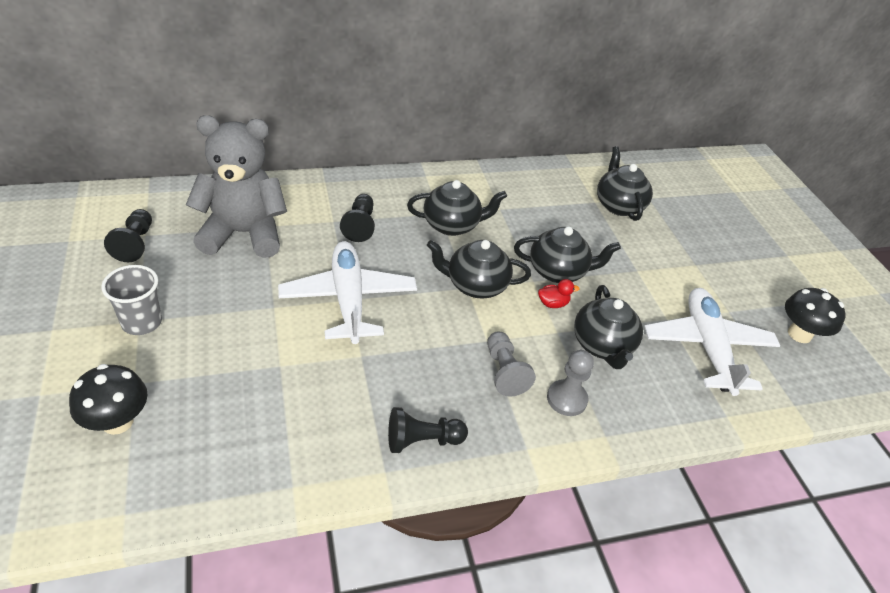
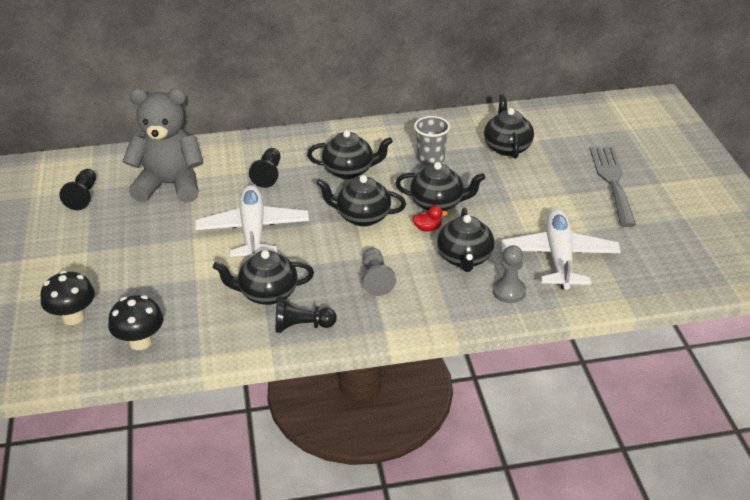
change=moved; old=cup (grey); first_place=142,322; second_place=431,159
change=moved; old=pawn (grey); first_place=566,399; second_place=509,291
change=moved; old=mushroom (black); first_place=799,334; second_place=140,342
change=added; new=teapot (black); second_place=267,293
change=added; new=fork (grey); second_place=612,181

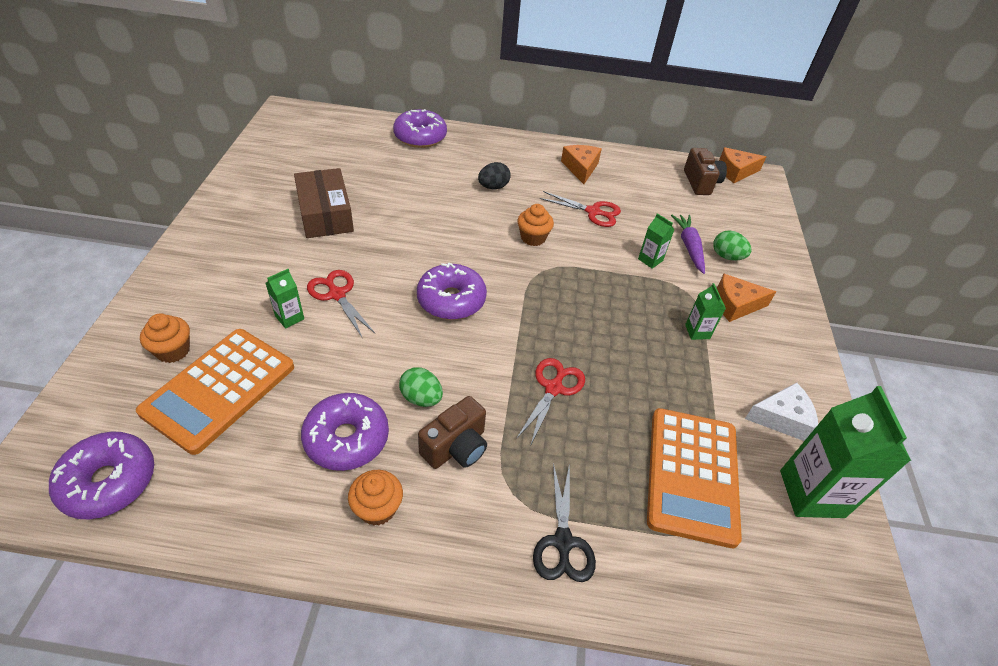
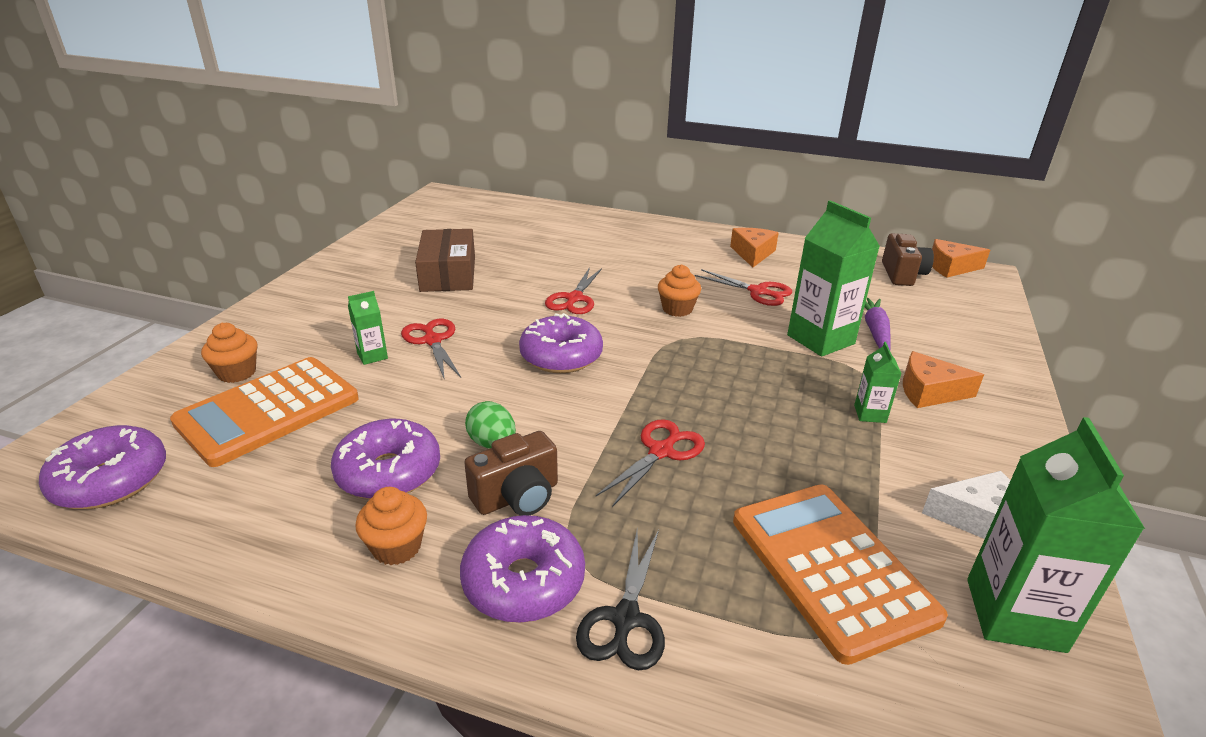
change=moved; old=donut (purple); first_place=420,137; second_place=523,581
change=removed; old=egg (black); first_place=493,187
change=resized; old=carton (green); first_place=650,260; second_place=820,339; factor=2.07
change=turned; old=calculator (orange); first_place=692,475; second_place=831,567; degrees=135
change=removed; old=egg (green); first_place=727,256
change=added; new=scissors (red); second_place=574,298

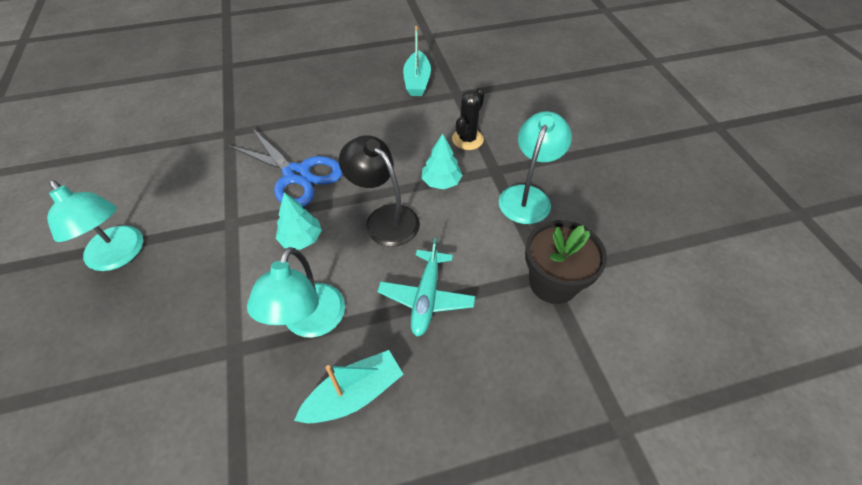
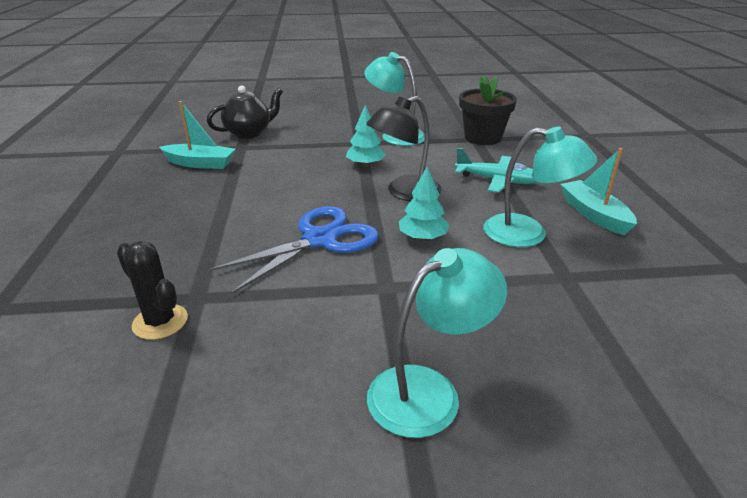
change=moved; old=cactus (black); first_place=467,139; second_place=160,322
change=added; new=teapot (black); second_place=249,133

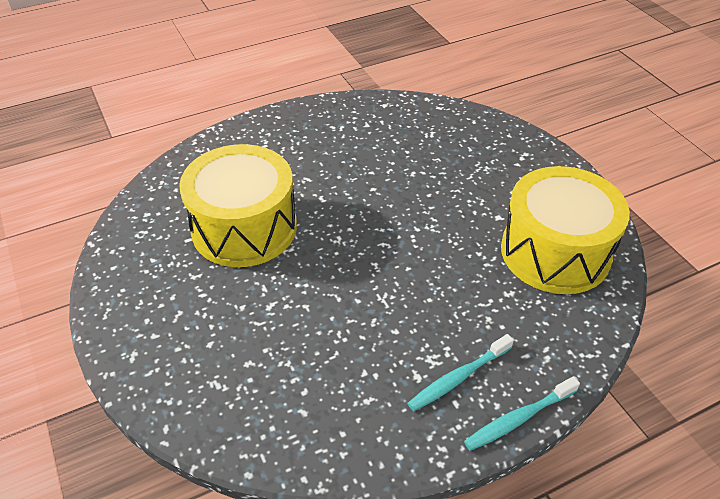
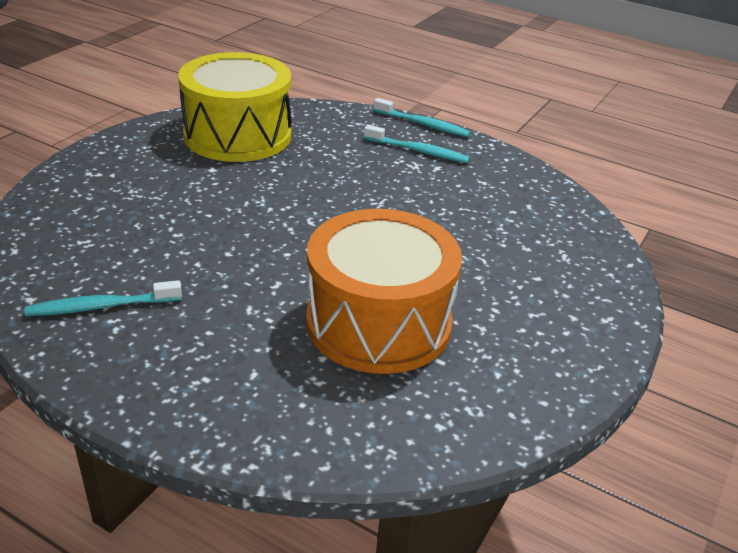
change=recoloured; old=drum (yellow); new=drum (orange); first_place=244,228; second_place=378,323
change=added; new=toothbrush (turquoise); second_place=101,306

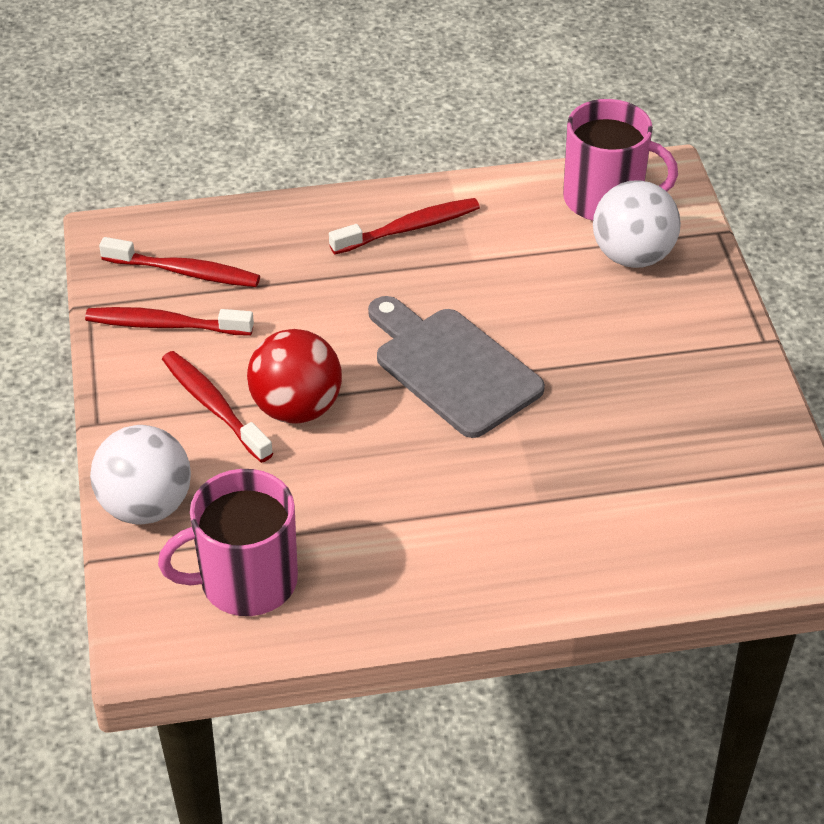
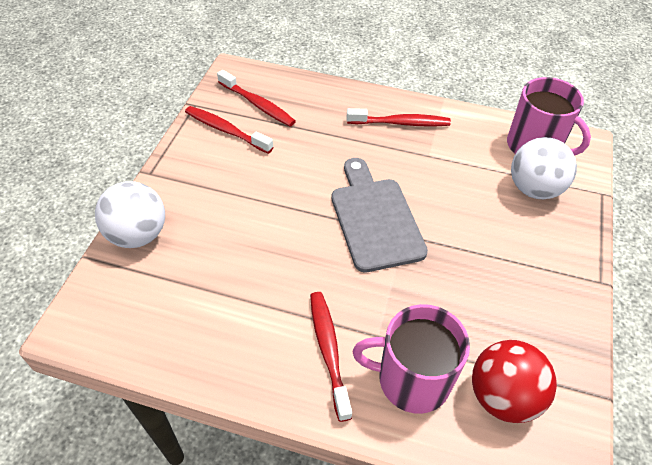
change=moved; old=mug (pink); first_place=246,581; second_place=412,379
change=moved; old=toothbrush (red); first_place=213,406; second_place=328,350
change=moved; old=ball (red); first_place=296,408; second_place=503,396

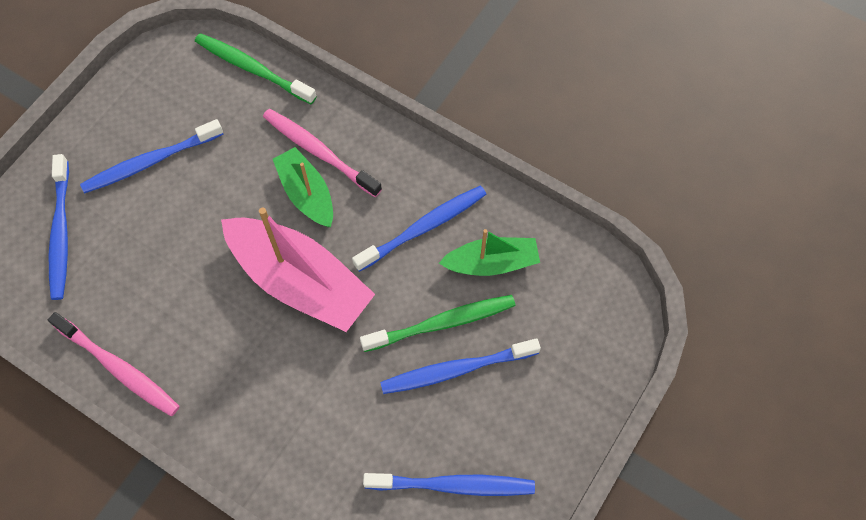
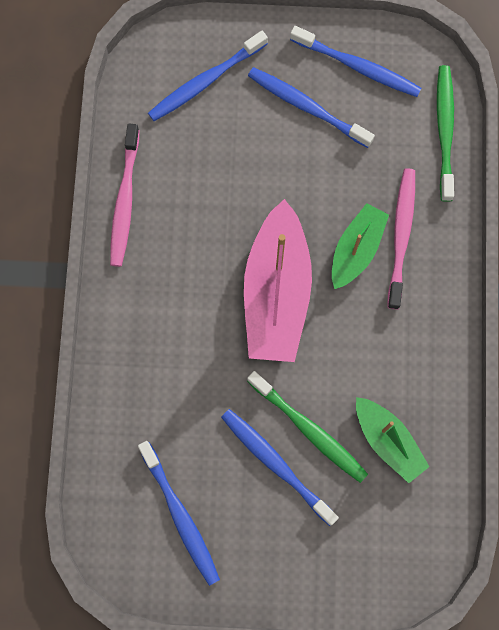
change=moved; old=toothbrush (blue); first_place=423,227; second_place=358,67

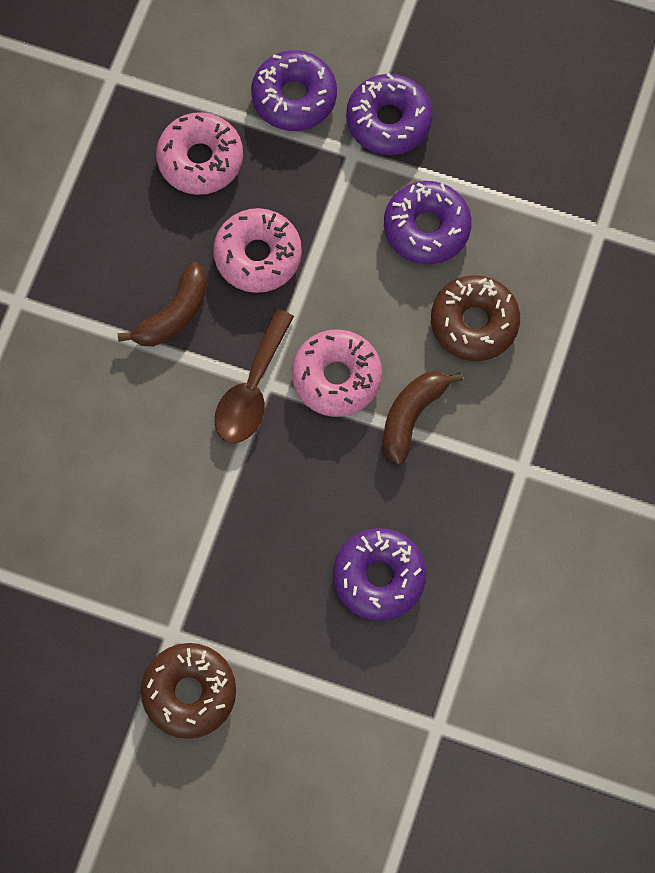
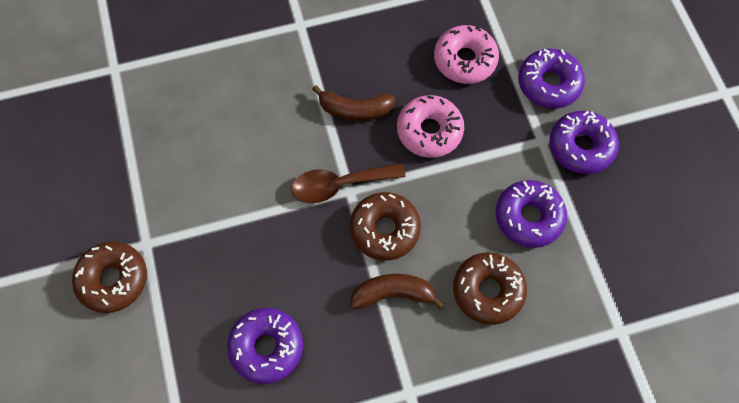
change=recoloured; old=donut (pink); new=donut (brown); first_place=336,377; second_place=385,229

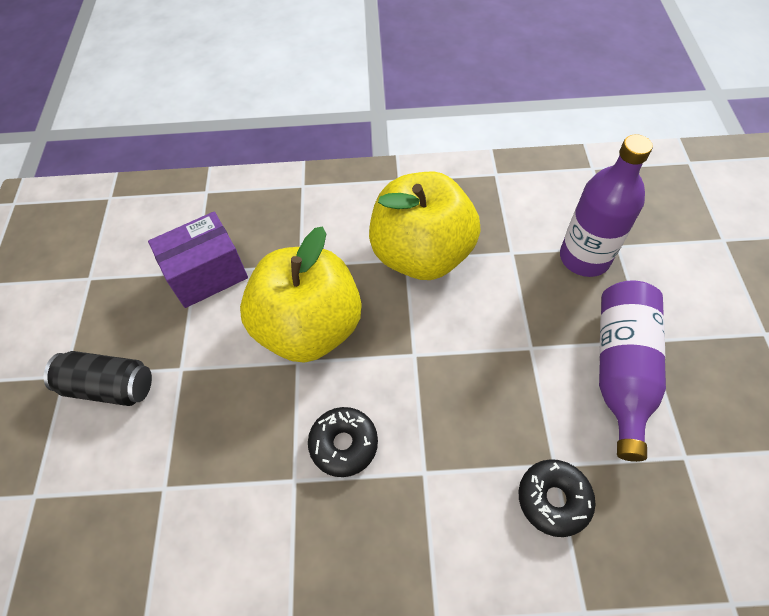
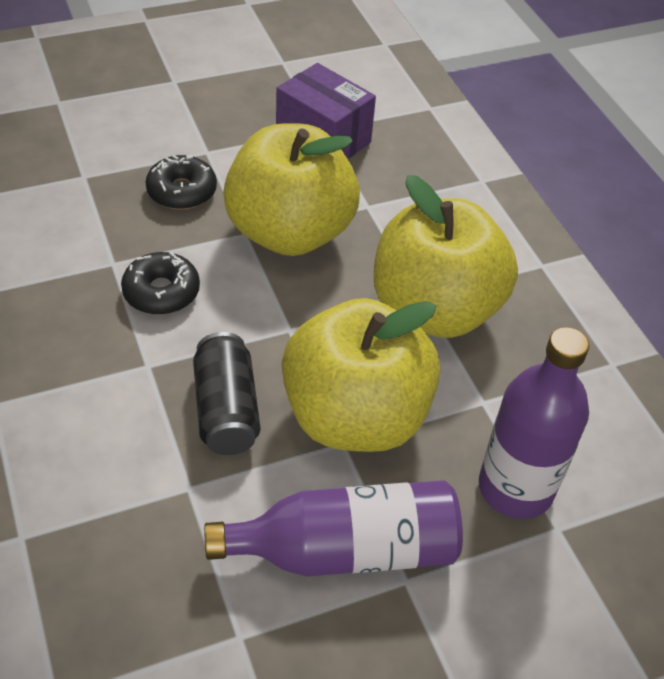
change=moved; old=can (black); first_place=109,386; second_place=226,410
change=moved; old=donut (black); first_place=553,499; second_place=182,191
change=added; new=apple (yellow); second_place=355,417

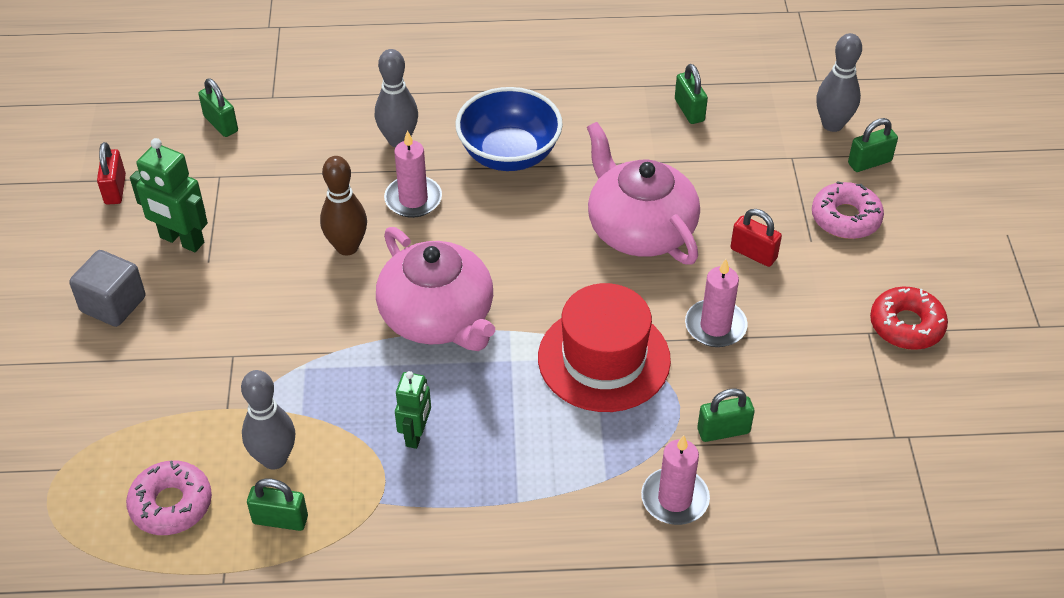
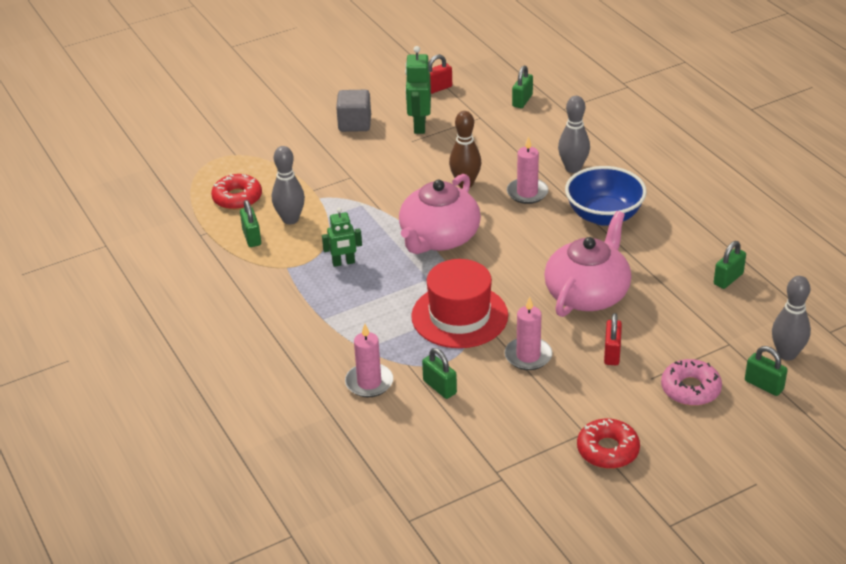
change=recoloured; old=donut (pink); new=donut (red); first_place=171,504; second_place=237,198

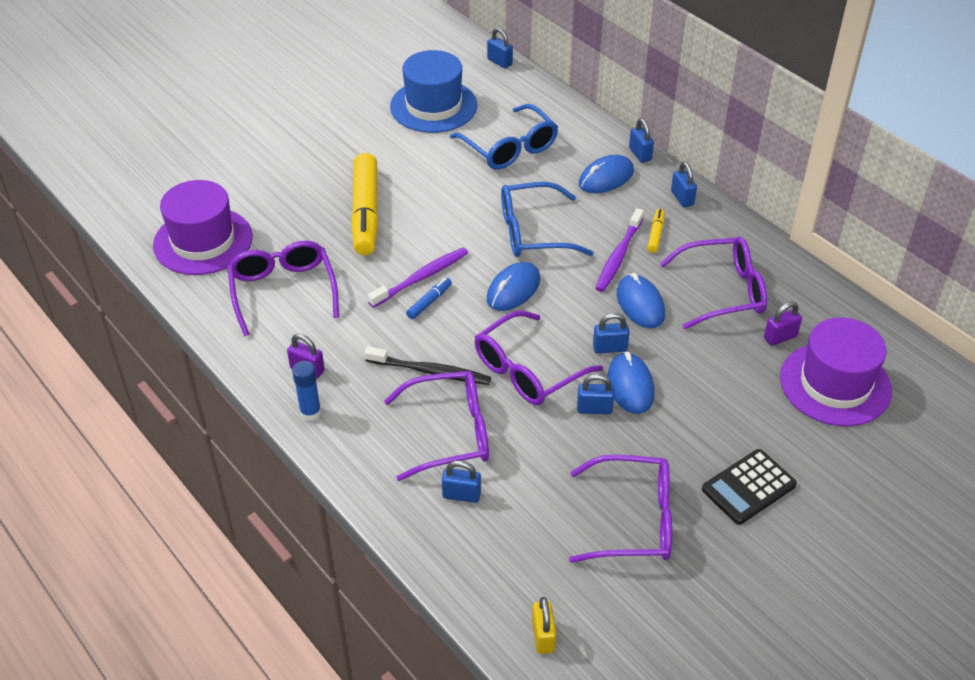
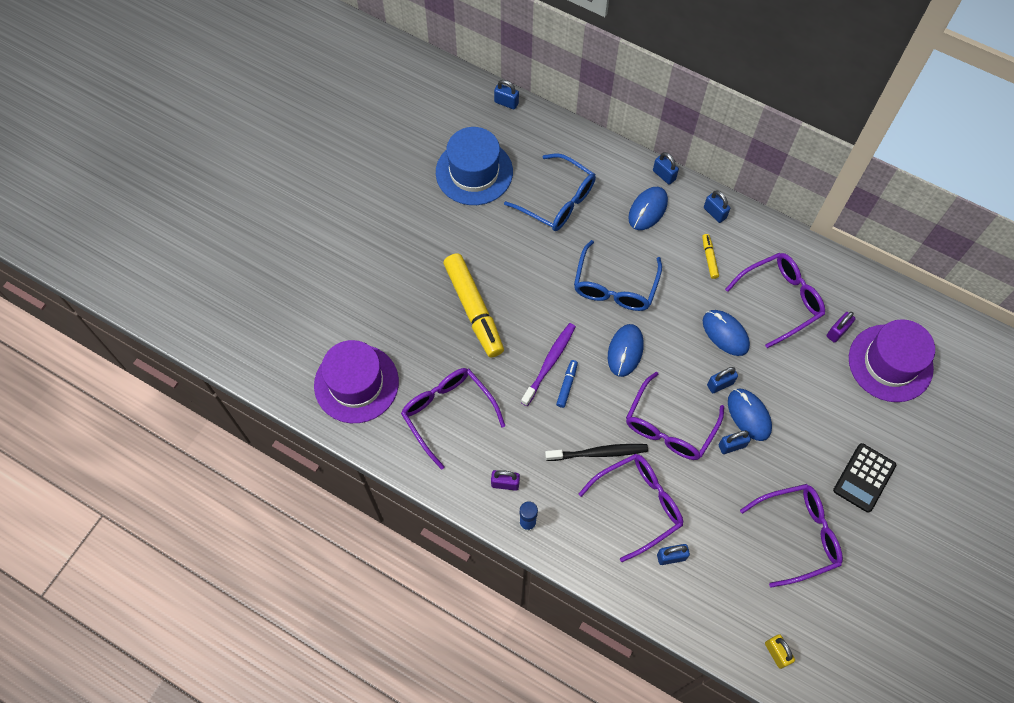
change=turned; old=glasses (blue); first_place=532,232; second_place=615,287; degrees=-45
change=removed; old=toothbrush (purple); first_place=618,256

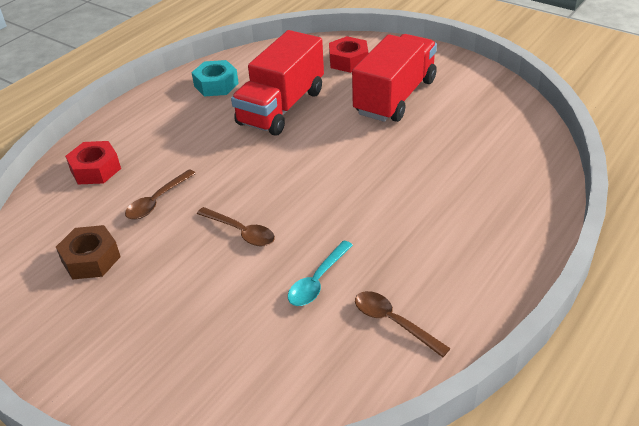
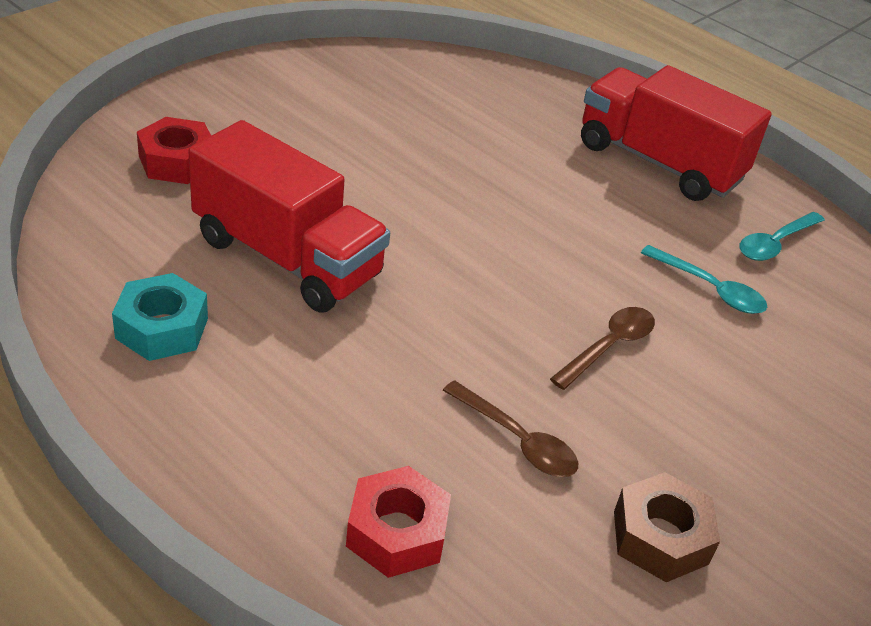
change=moved; old=truck (red); first_place=395,97; second_place=659,162
change=recoloured; old=spoon (brown); new=spoon (turquoise); first_place=393,322; second_place=775,243

